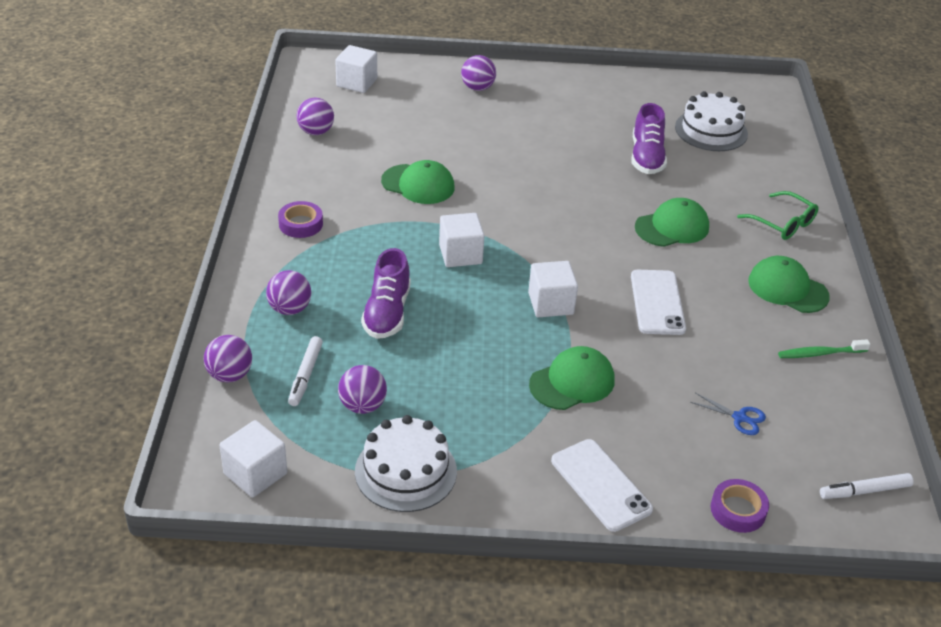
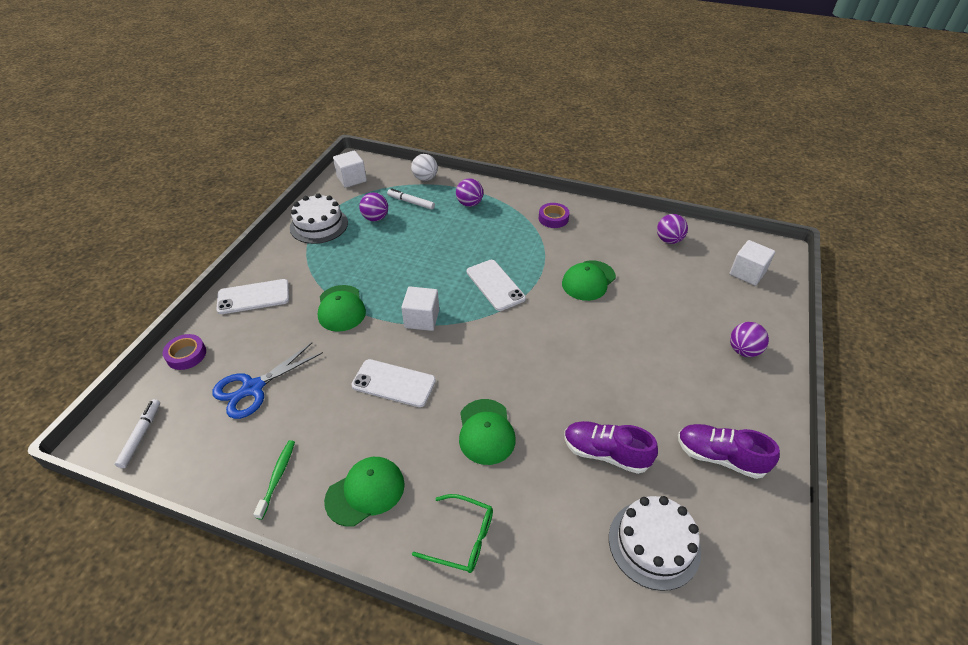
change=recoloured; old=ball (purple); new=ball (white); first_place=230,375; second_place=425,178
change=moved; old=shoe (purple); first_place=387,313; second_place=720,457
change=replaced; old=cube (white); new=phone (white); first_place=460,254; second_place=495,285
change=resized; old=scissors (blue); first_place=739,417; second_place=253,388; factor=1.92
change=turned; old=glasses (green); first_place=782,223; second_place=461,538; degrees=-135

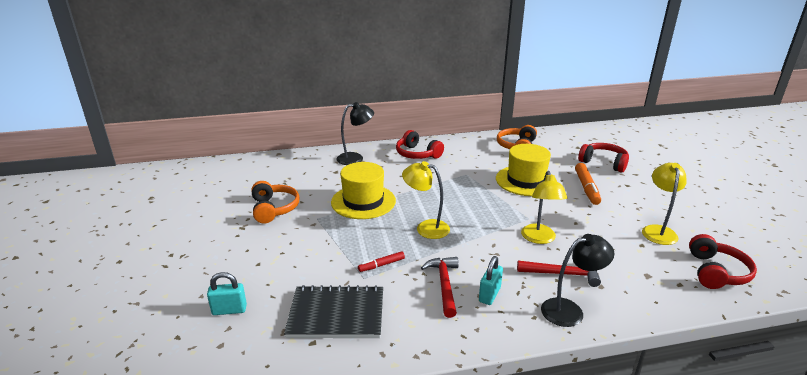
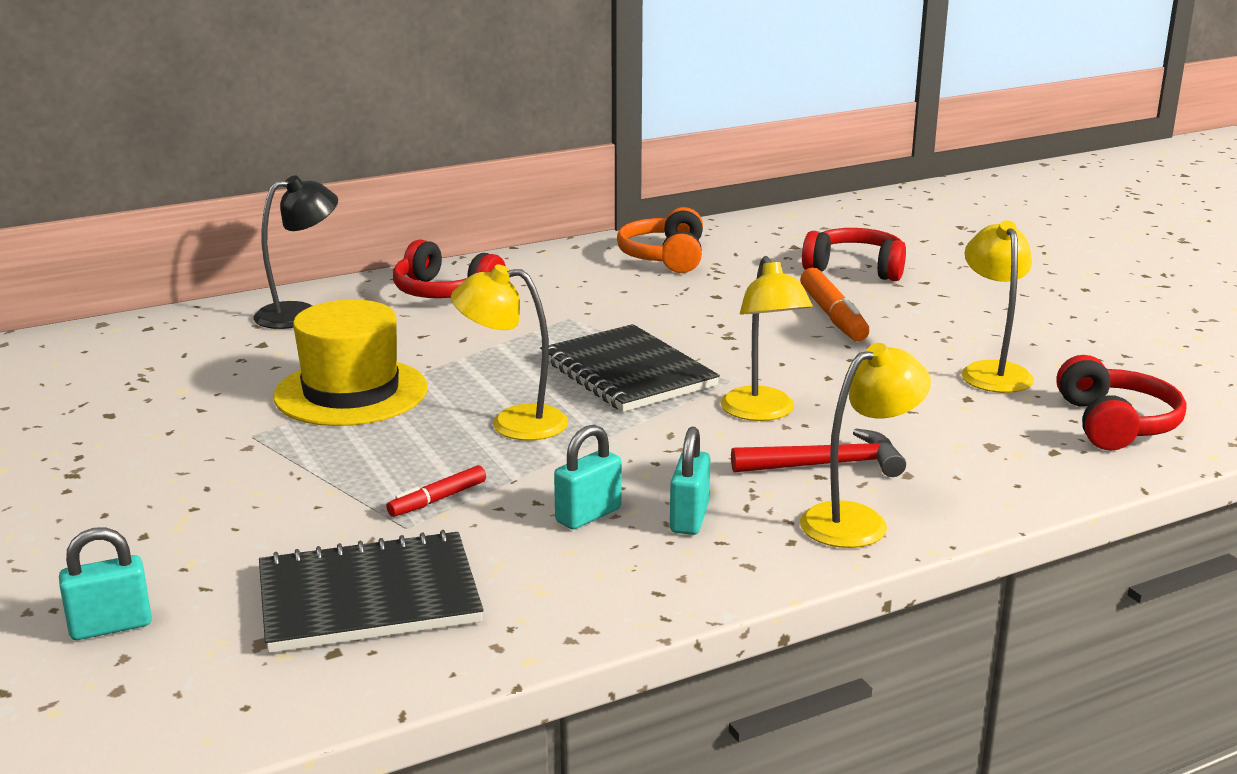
change=removed; old=headphones (orange); first_place=274,209
change=replaced; old=hammer (red); new=padlock (turquoise); first_place=444,285; second_place=588,515
change=removed; old=hat (yellow); first_place=526,181
change=recoloured; old=lamp (black); new=lamp (yellow); first_place=570,310; second_place=858,520
change=added; new=notebook (black); second_place=628,372

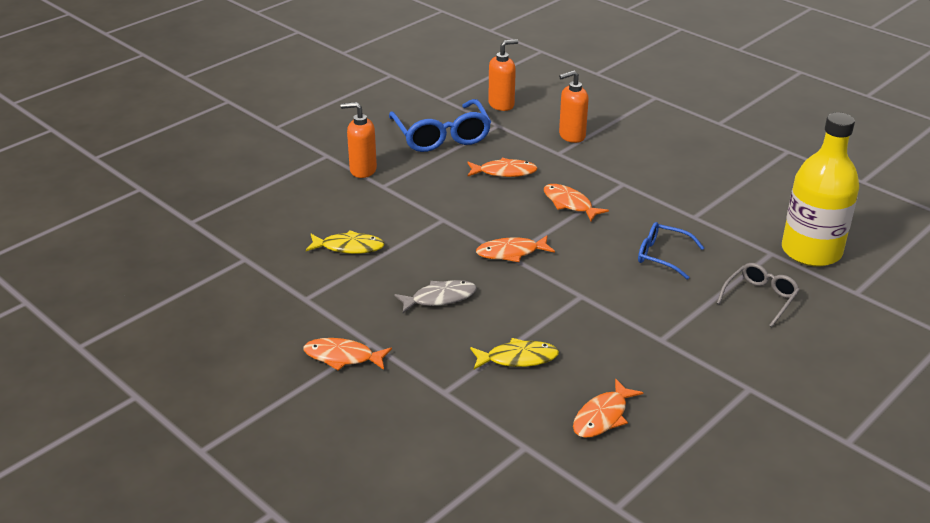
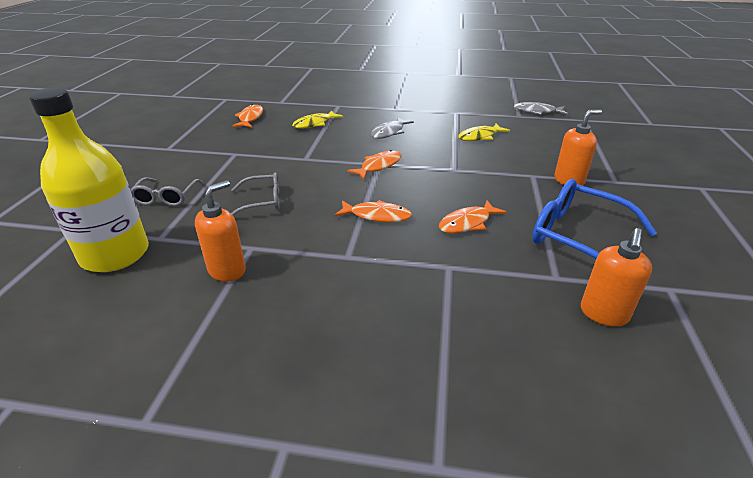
change=removed; old=fish (orange); first_place=343,357
change=moved; old=soap dispenser (orange); first_place=571,136; second_place=227,270
change=recoloured; old=glasses (blue); new=glasses (grey); first_place=662,256; second_place=262,201
change=added; new=fish (grey); second_place=537,111

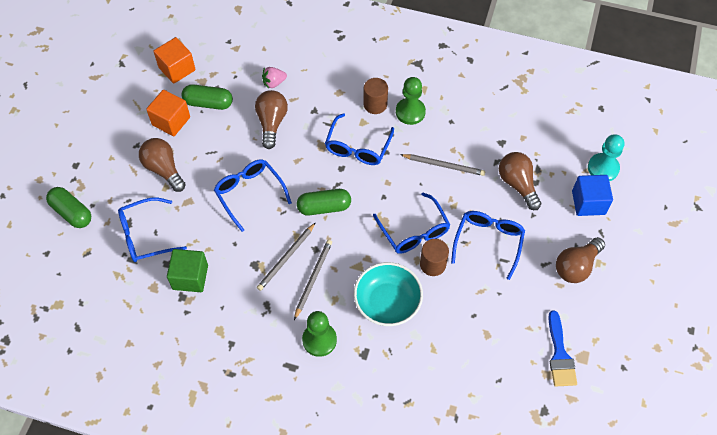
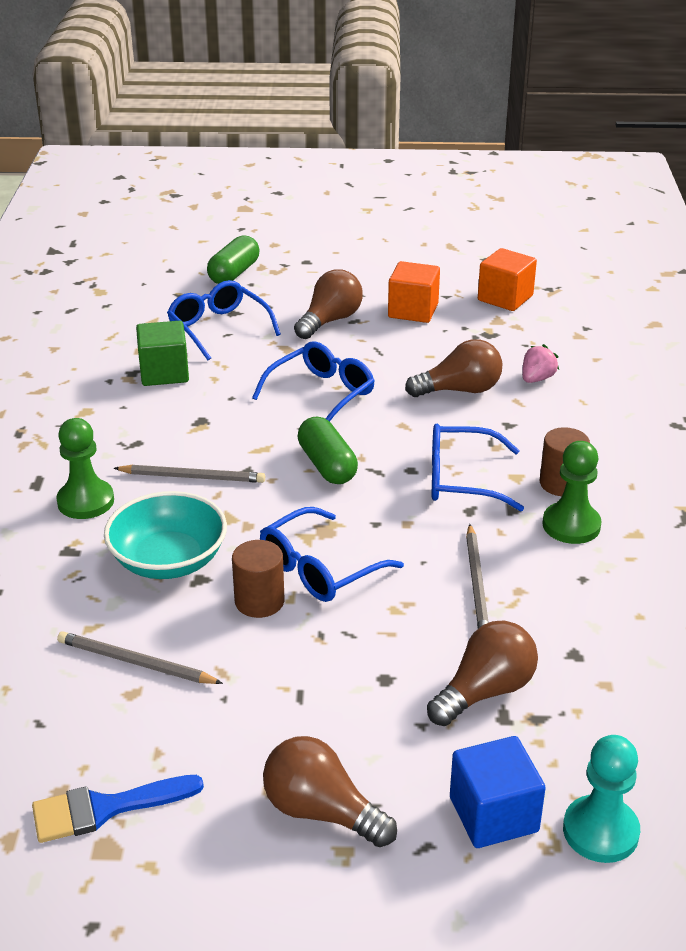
change=removed; old=capsule (green); first_place=208,103
change=moved; old=pencil (grey); first_place=286,258; second_place=135,662
change=turned; old=strawberry (pink); first_place=274,83; second_place=537,379; degrees=75
change=removed; old=glasses (blue); first_place=488,242

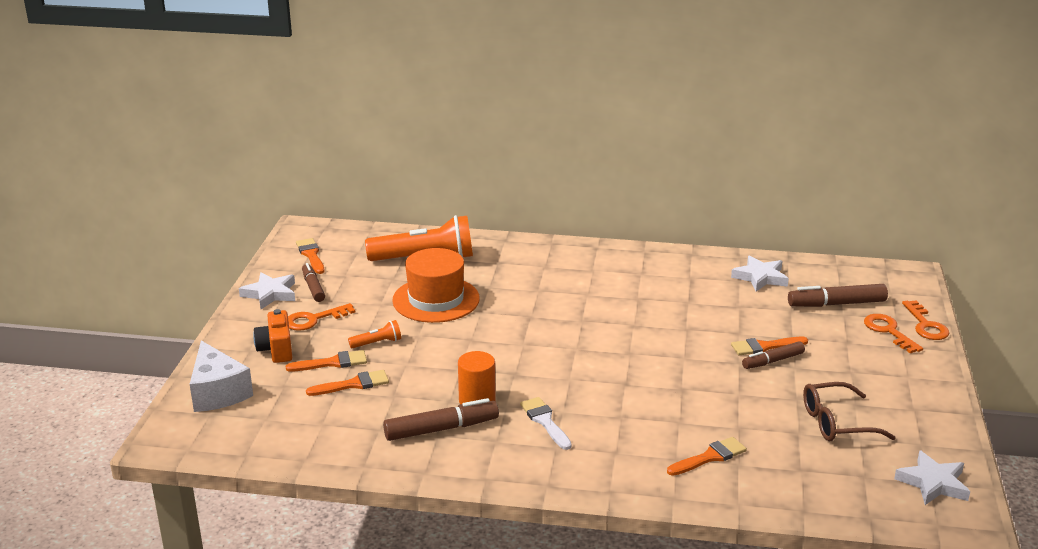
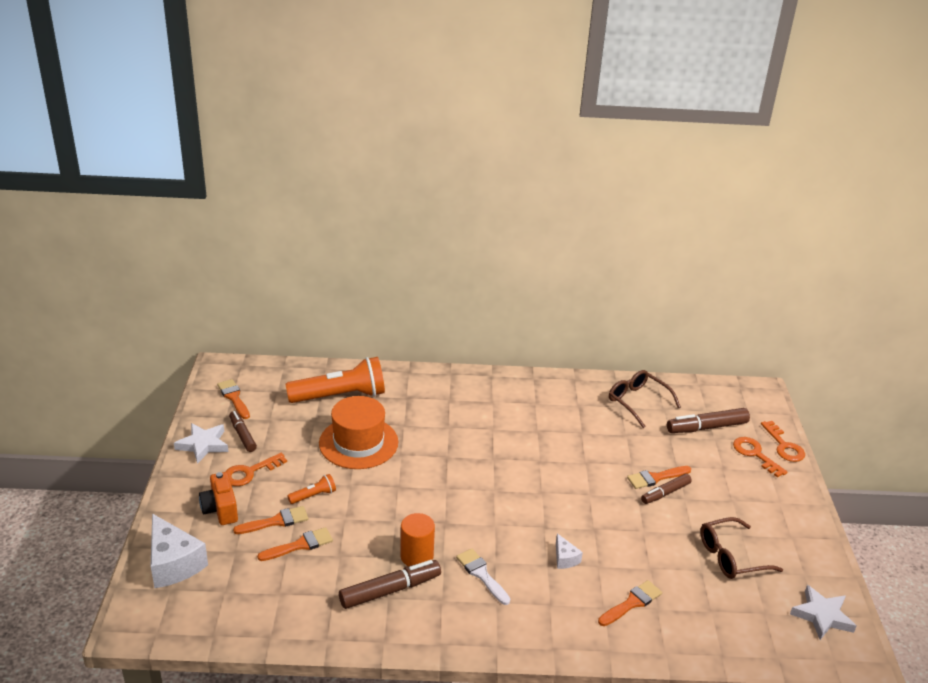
change=replaced; old=star (white); new=glasses (brown); first_place=760,277; second_place=638,402
change=added; new=cheese (white); second_place=565,558

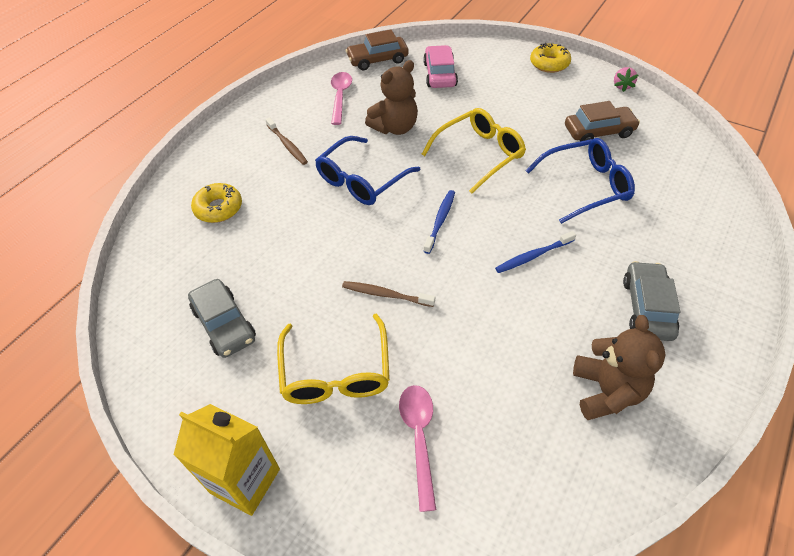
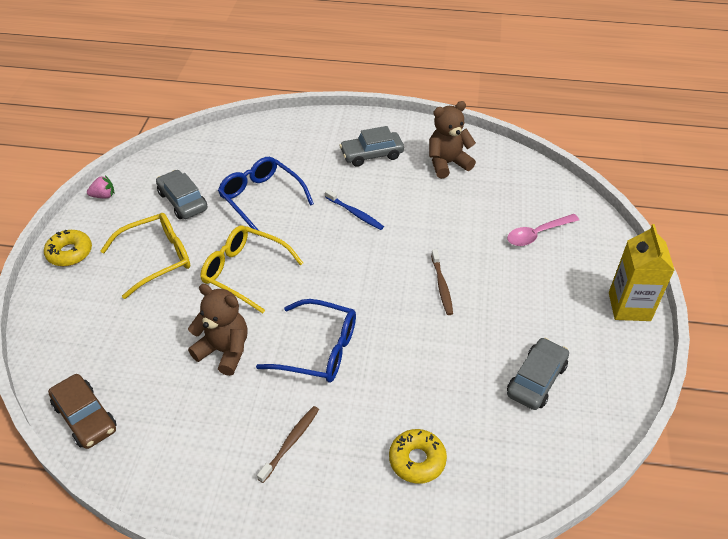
change=moved; old=glasses (yellow); first_place=336,372; second_place=156,258
change=removed; old=spoon (pink); first_place=340,97
change=removed; old=car (pink); first_place=440,74
change=removed; old=toothbrush (blue); first_place=440,220
change=recoloured; old=car (brown); new=car (grey); first_place=598,132; second_place=183,201

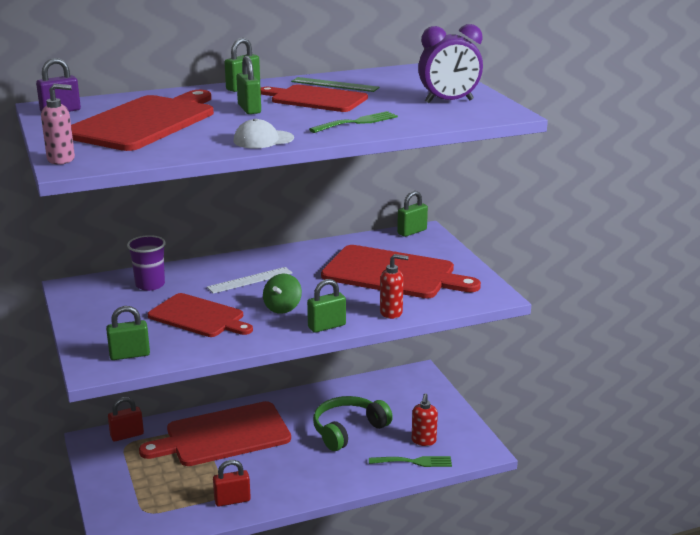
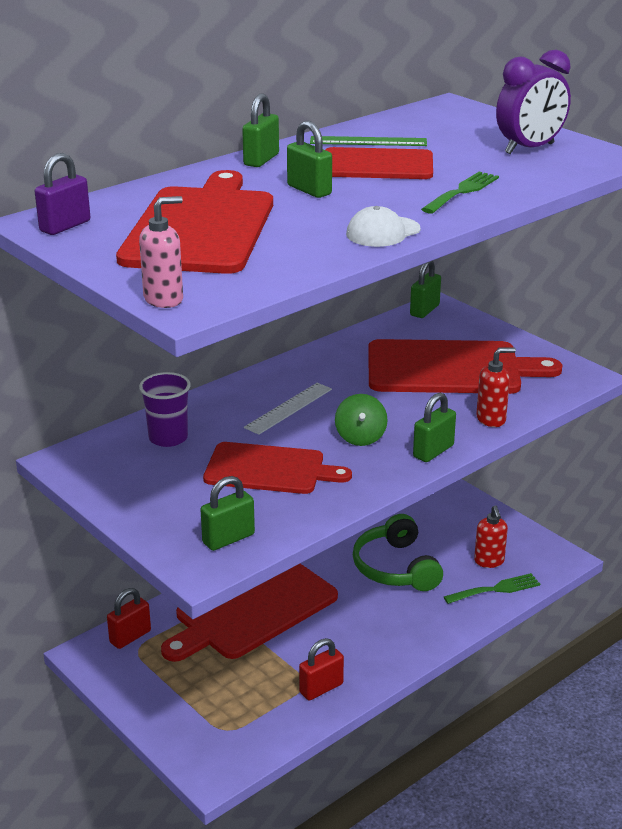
change=turned; old=headphones (green); first_place=348,430; second_place=395,568; degrees=-45

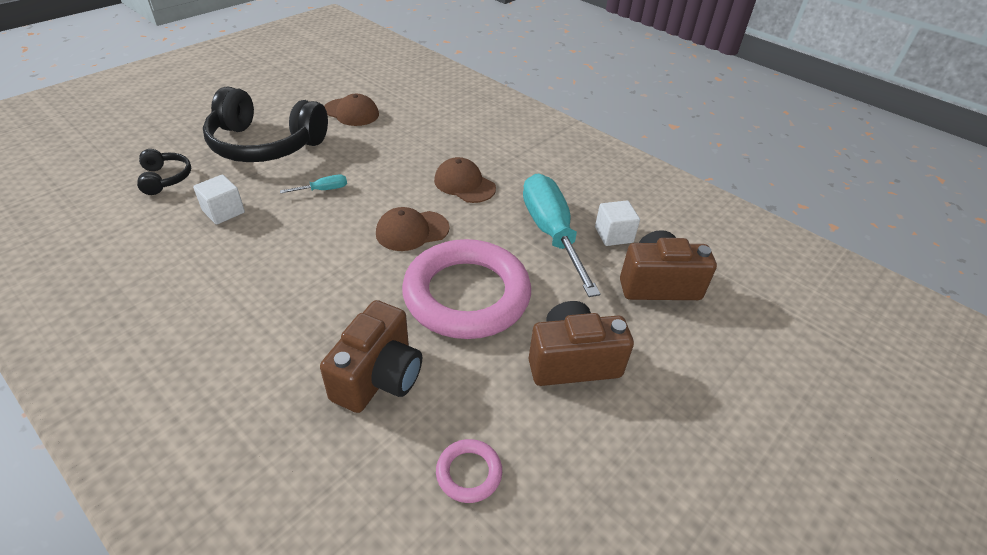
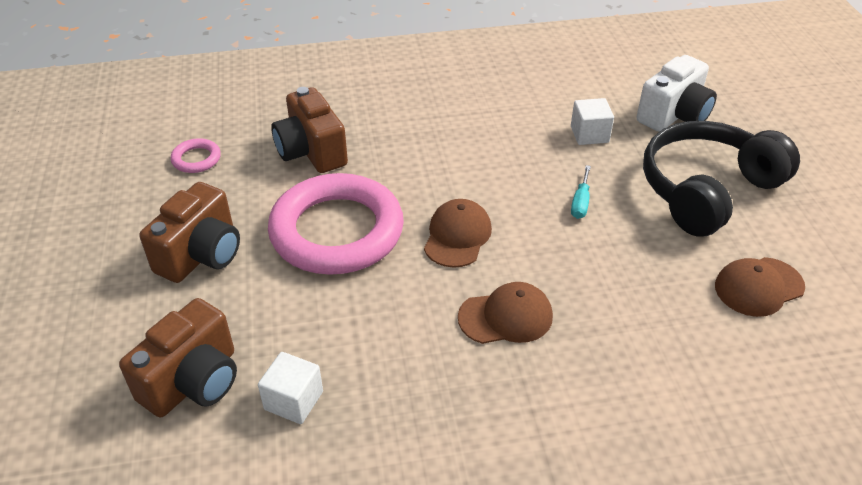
change=replaced; old=headphones (black); new=camera (white); first_place=165,178; second_place=674,115
change=removed; old=screwdriver (turquoise); first_place=551,233

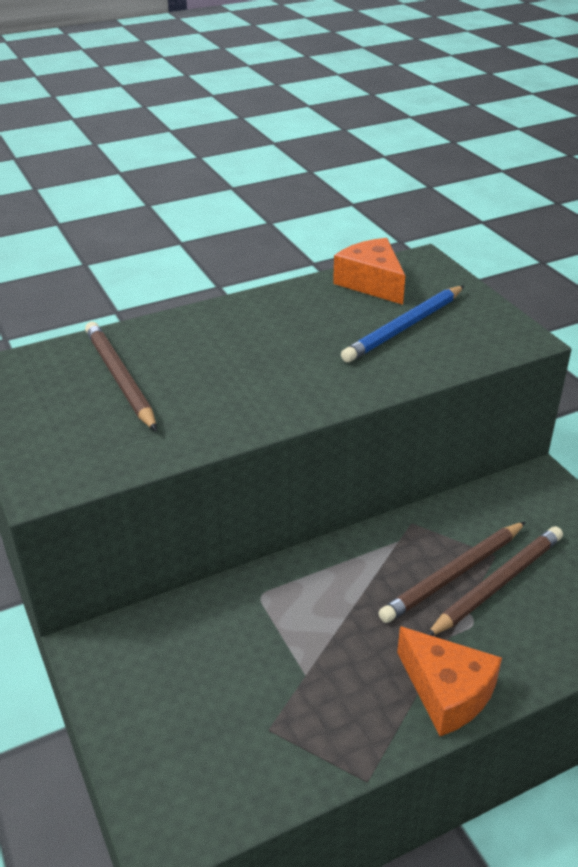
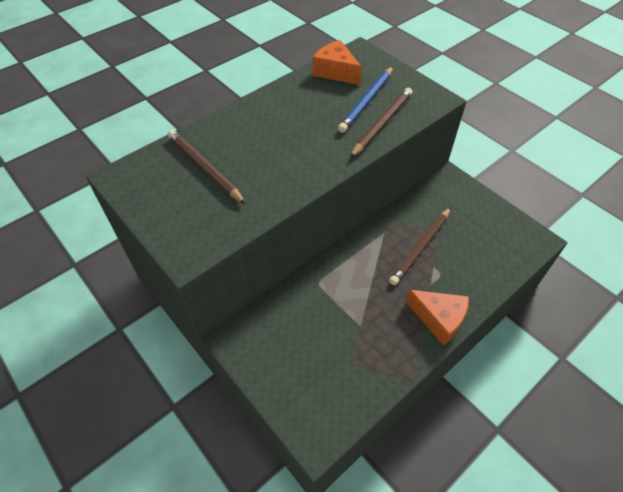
change=moved; old=pencil (brown); first_place=498,583; second_place=382,124

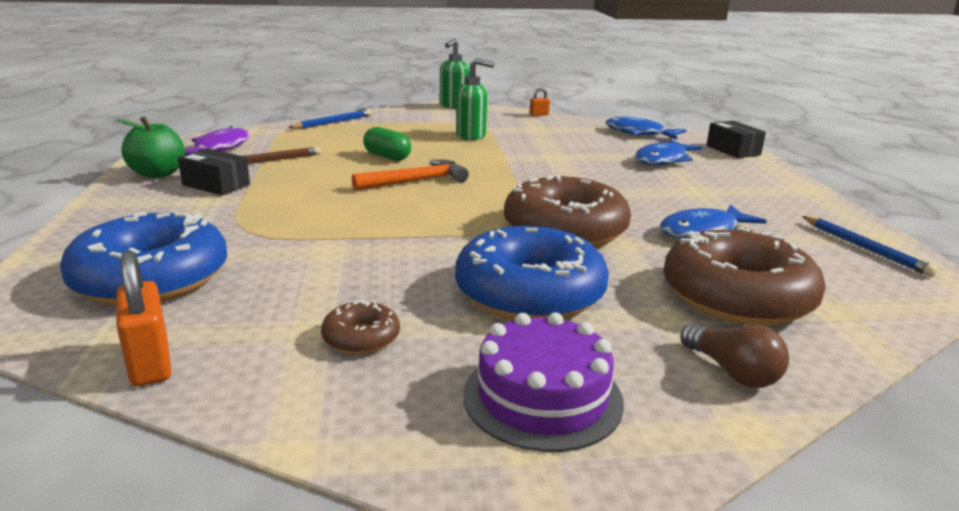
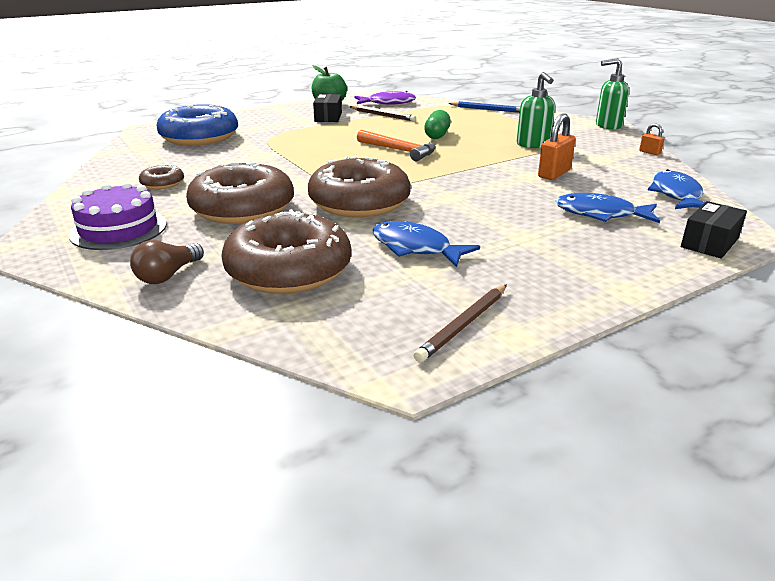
change=moved; old=padlock (orange); first_place=150,363; second_place=554,174
change=recoloured; old=donut (blue); new=donut (brown); first_place=529,293; second_place=243,208
change=recoloured; old=pencil (blue); new=pencil (brown); first_place=864,248; second_place=463,325

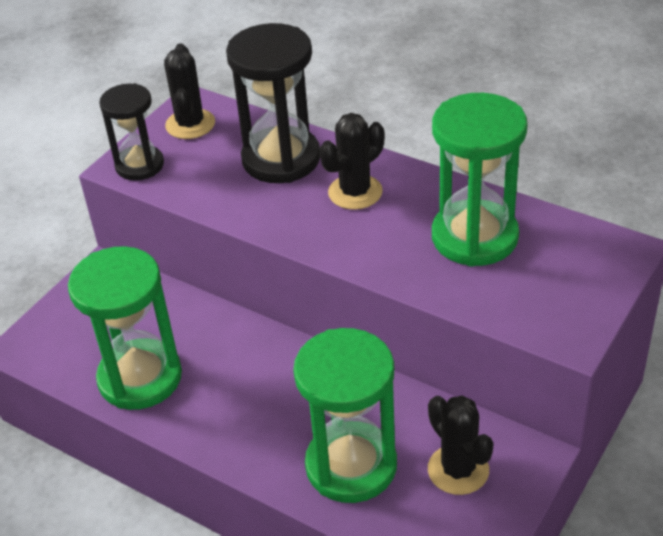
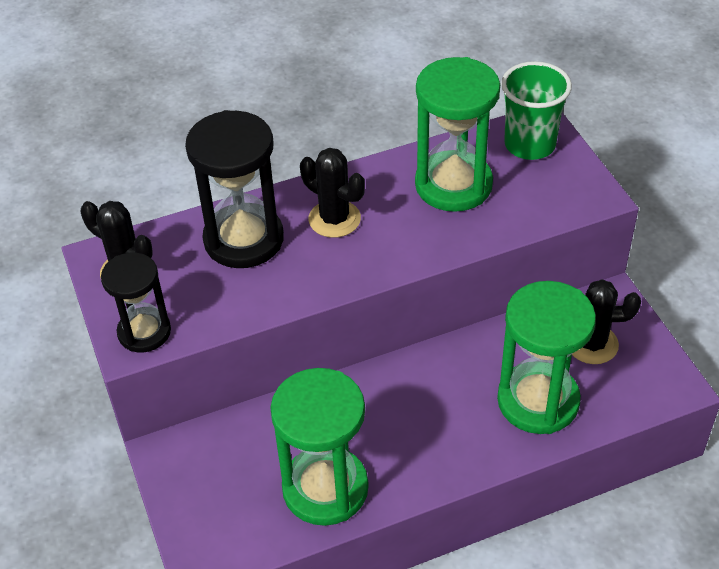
change=turned; old=cactus (black); first_place=355,192; second_place=334,219; degrees=-45
change=added; new=cup (green); second_place=529,145

